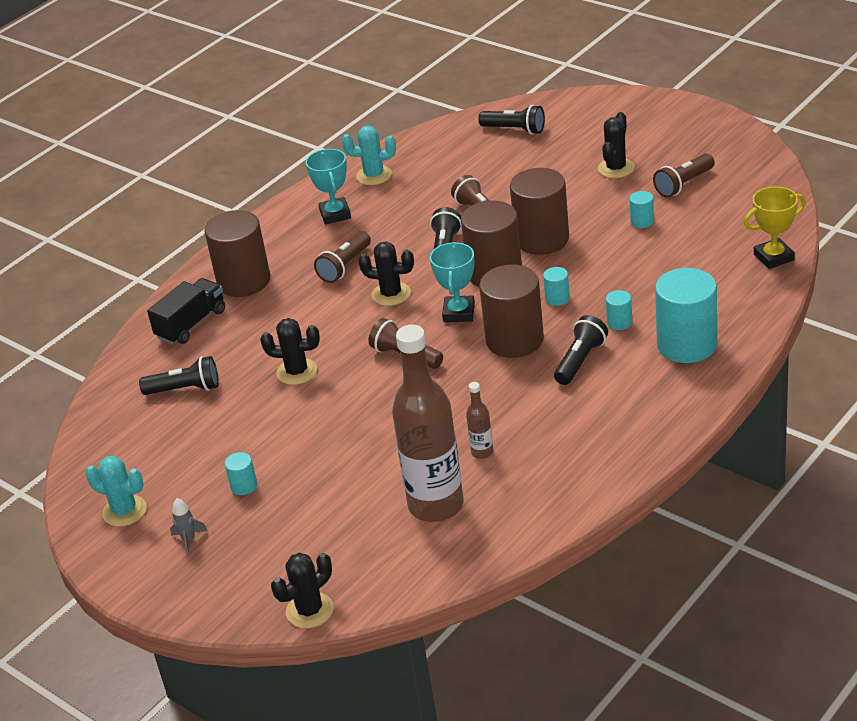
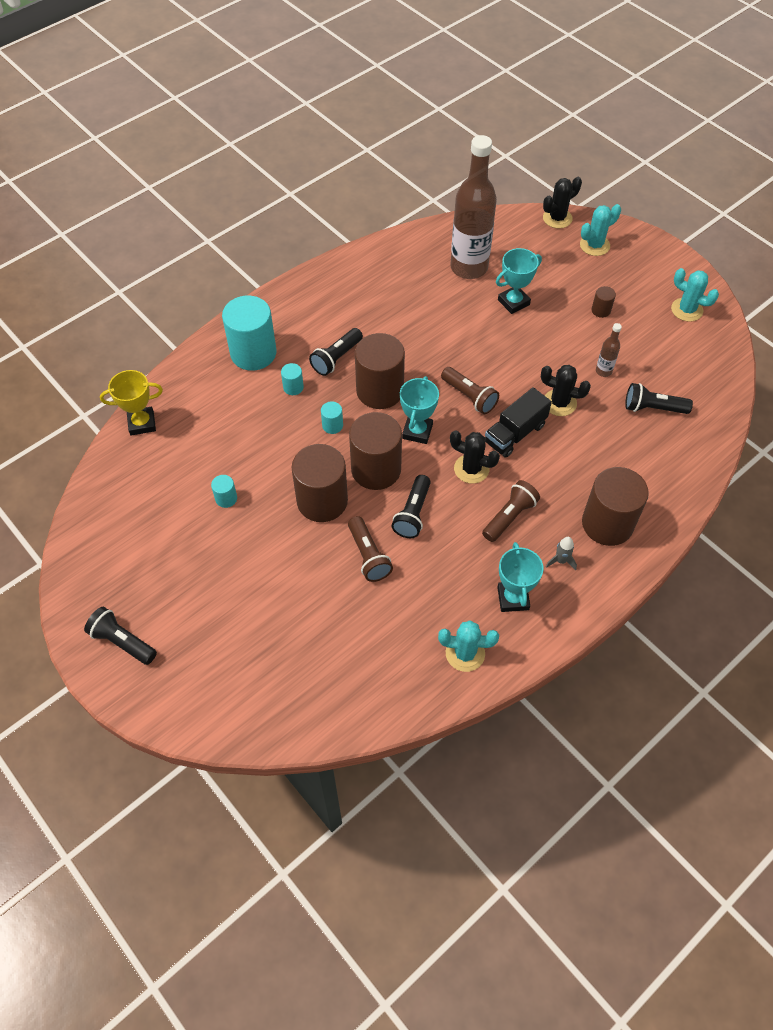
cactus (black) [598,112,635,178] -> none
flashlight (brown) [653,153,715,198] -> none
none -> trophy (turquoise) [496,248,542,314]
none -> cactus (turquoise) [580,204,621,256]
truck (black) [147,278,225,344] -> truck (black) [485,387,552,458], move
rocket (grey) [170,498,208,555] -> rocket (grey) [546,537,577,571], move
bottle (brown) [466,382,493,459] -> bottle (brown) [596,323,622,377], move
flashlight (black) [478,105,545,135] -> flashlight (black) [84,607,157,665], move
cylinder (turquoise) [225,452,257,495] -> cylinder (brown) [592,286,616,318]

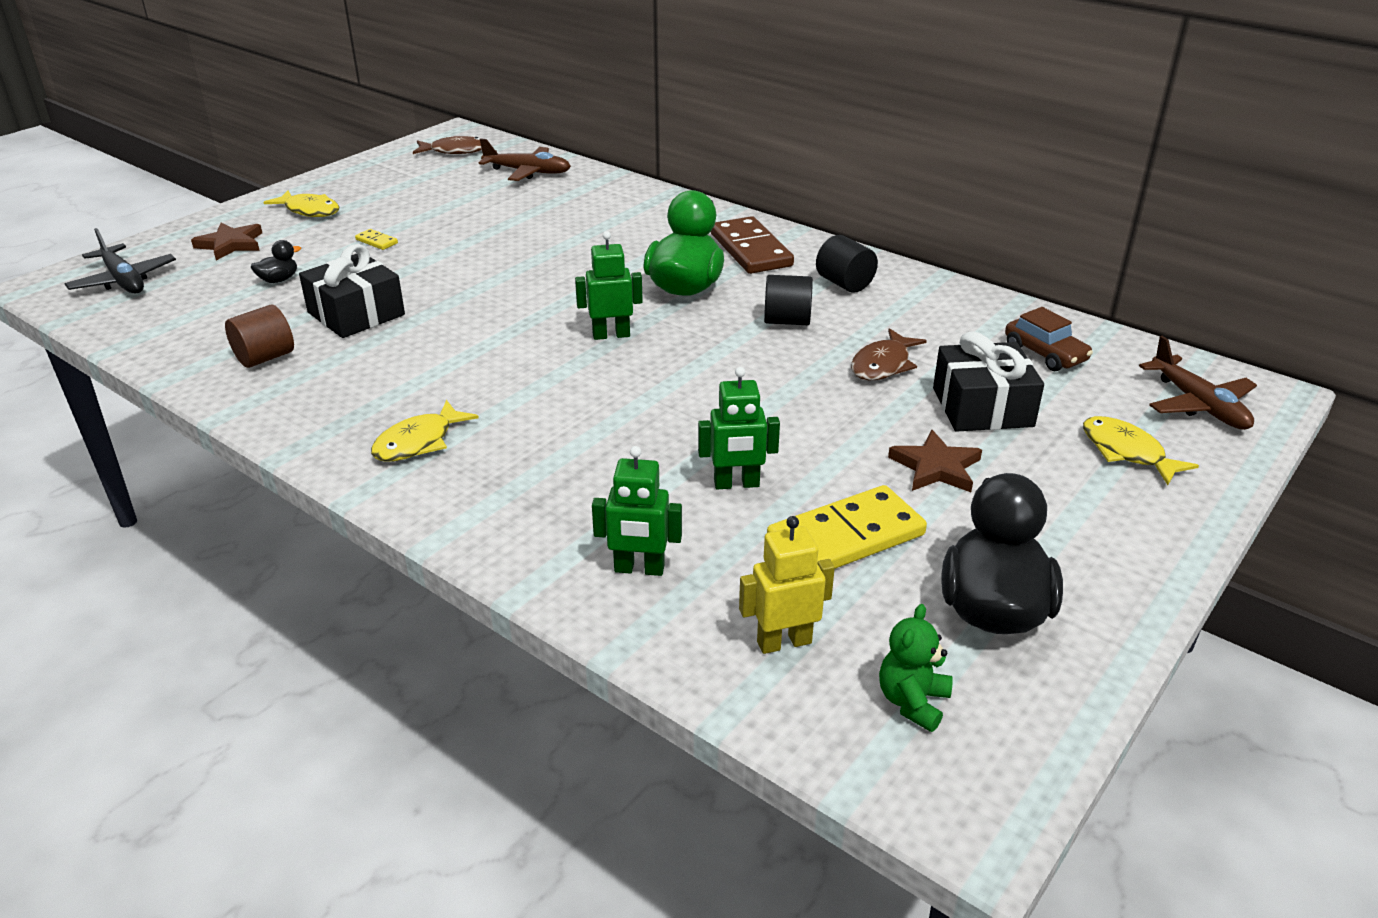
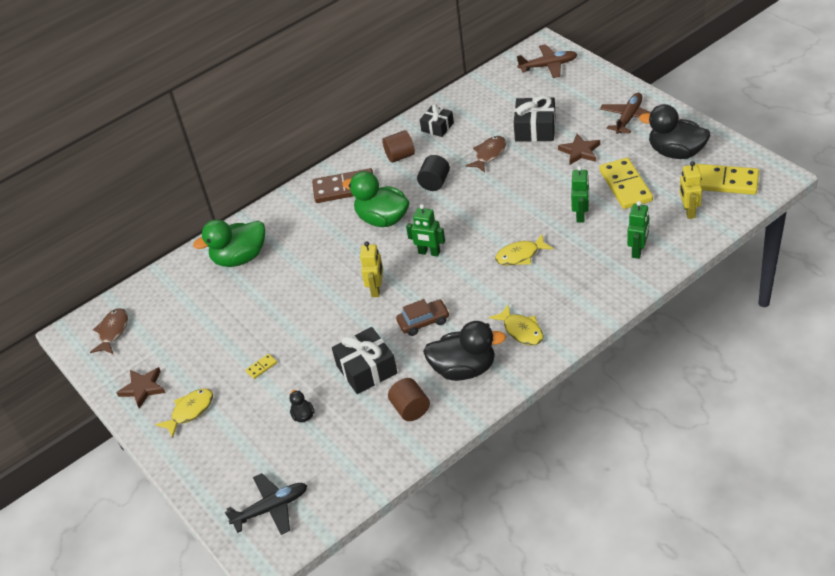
none -> duck (green) [193,220,265,267]
none -> robot (yellow) [360,241,383,297]
none -> gift (black) [420,104,454,137]
none -> duck (black) [423,321,506,381]
star (brown) [191,223,262,260] -> star (brown) [116,367,166,409], move
plane (brown) [479,138,571,181] -> plane (brown) [600,93,651,134], move
car (brown) [1005,307,1093,371] -> car (brown) [396,299,450,336], move
fish (yellow) [1083,416,1199,485] -> fish (yellow) [495,234,554,265], move
teddy bear (green) [879,604,953,732] -> domino (yellow) [695,164,759,195]
cylinder (black) [816,235,878,293] -> cylinder (brown) [382,130,415,163]
robot (green) [575,231,643,340] -> robot (green) [406,204,445,257], 75 degrees counterclockwise
fish (brown) [851,328,927,380] -> fish (brown) [465,136,506,172], 105 degrees counterclockwise

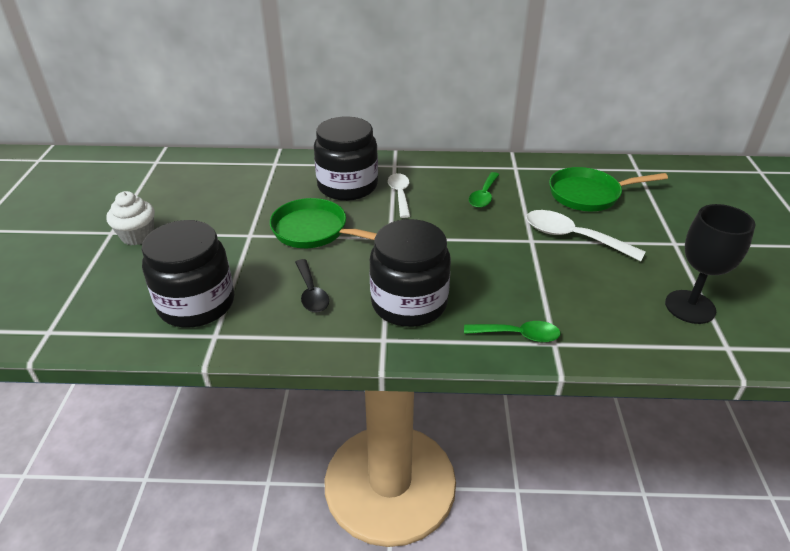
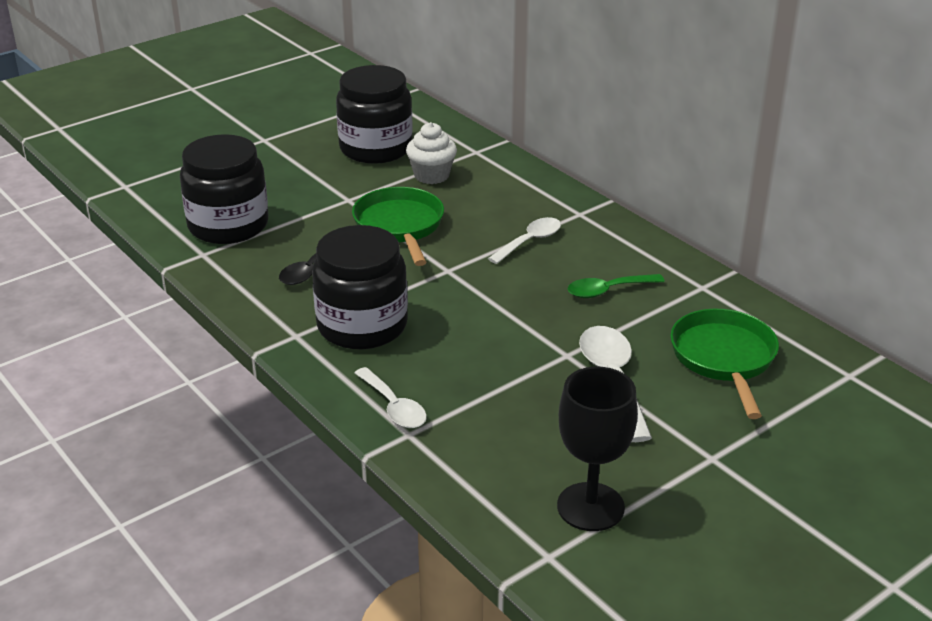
cupcake (white) [106,191,155,245] -> cupcake (white) [406,122,457,184], move
jar (black) [314,117,378,201] -> jar (black) [336,65,413,164], move
spoon (green) [464,321,561,342] -> spoon (white) [355,367,427,428]
pan (green) [549,167,668,211] -> pan (green) [670,309,779,419], 45 degrees clockwise

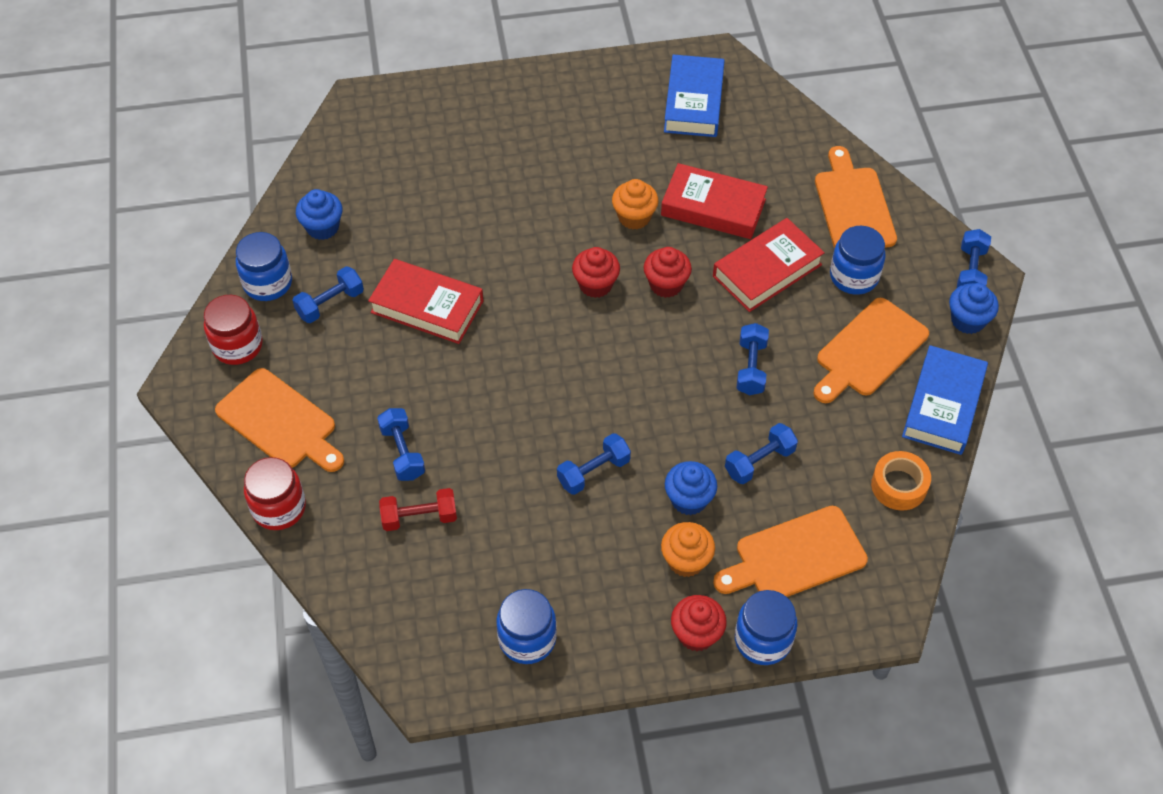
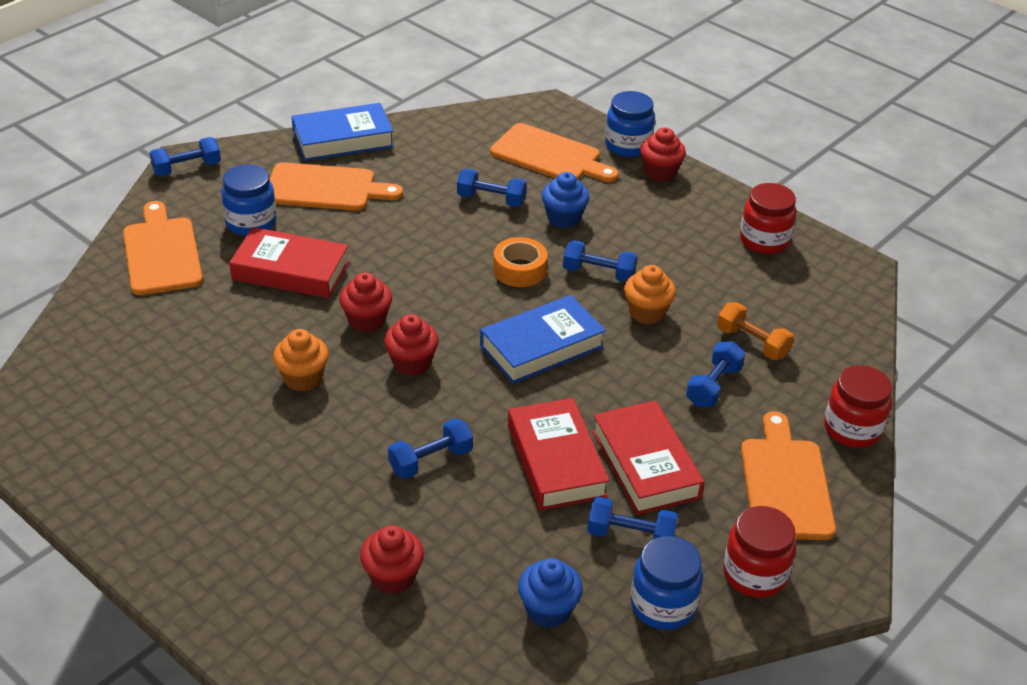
cupcake (blue) [949,283,999,334] -> none
none -> cupcake (red) [360,525,424,594]
book (red) [661,163,768,239] -> book (red) [592,400,705,515], move
cupcake (orange) [661,522,715,577] -> cupcake (orange) [624,265,676,324], move
book (blue) [664,54,725,137] -> book (blue) [480,295,606,384], move
dumbbell (blue) [736,323,769,395] -> dumbbell (blue) [388,418,473,479], move
tape (orange) [871,451,931,510] -> tape (orange) [493,237,548,287], move
dumbbell (red) [379,488,457,531] -> dumbbell (orange) [717,302,794,360]
jar (blue) [496,589,557,664] -> jar (red) [740,183,796,254]
cutting board (orange) [815,146,897,248] -> cutting board (orange) [123,201,203,295], 120 degrees clockwise

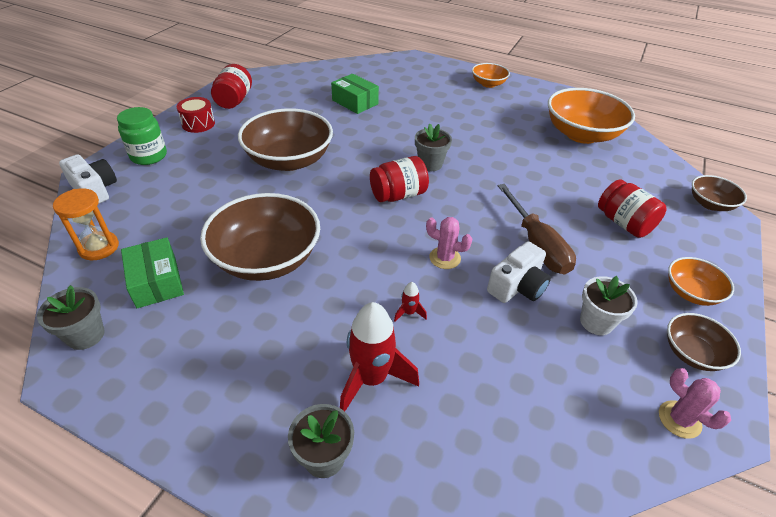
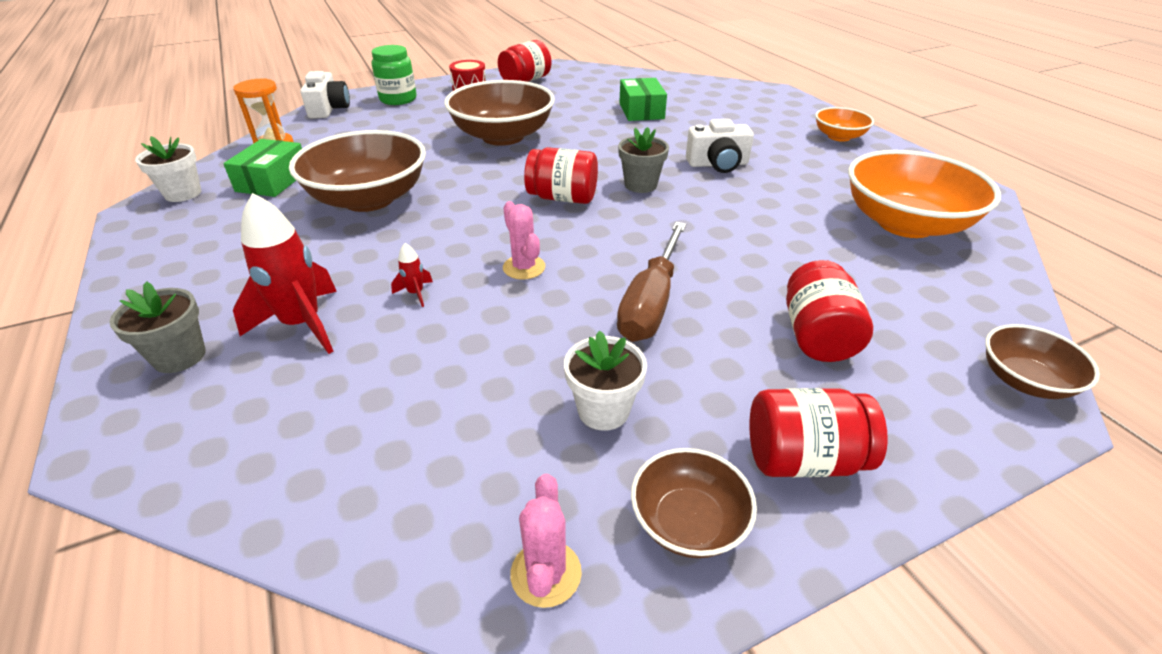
camera (white) [487,241,551,303] -> camera (white) [686,119,754,173], move
bowl (orange) [668,257,734,306] -> jar (red) [749,388,888,477]
flower pot (grey) [37,285,105,350] -> flower pot (white) [135,136,201,202]

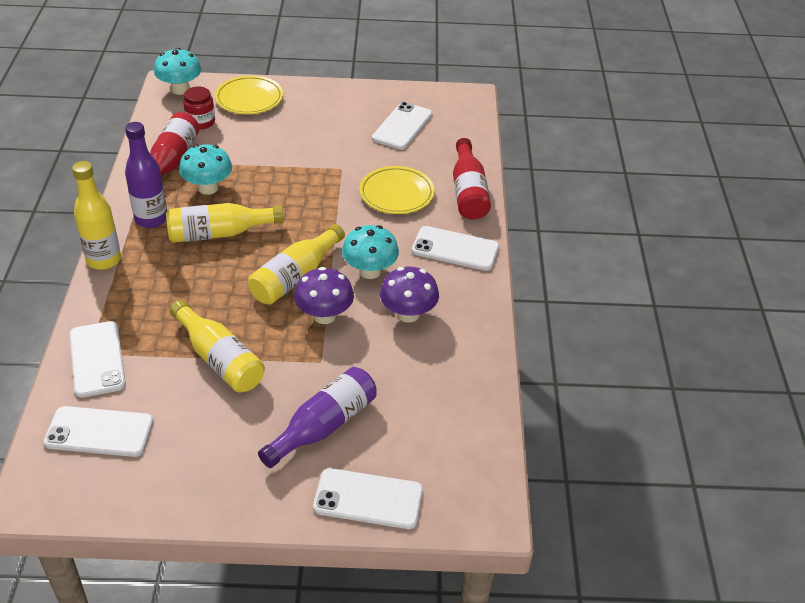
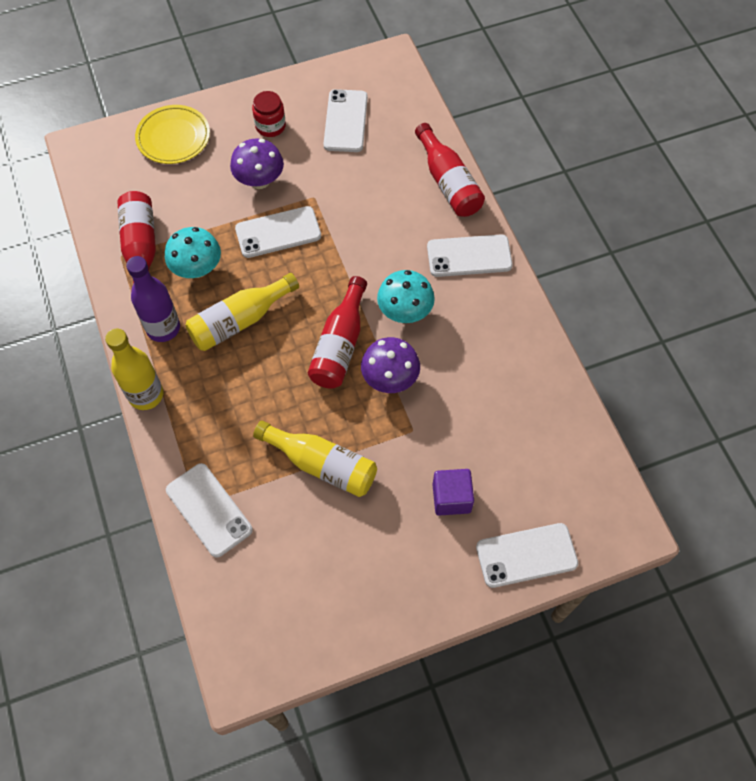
mushroom (turquoise) [154,48,201,95] -> none
plate (yellow) [359,166,435,214] -> none
phone (white) [43,406,154,457] -> phone (white) [235,206,321,258], move
jar (red) [183,87,215,130] -> jar (red) [252,91,286,137], move
mushroom (purple) [380,267,439,323] -> mushroom (purple) [230,138,284,189], move
bottle (purple) [258,367,377,468] -> cube (purple) [432,469,474,516]
bottle (yellow) [248,224,345,305] -> bottle (red) [308,276,367,389]

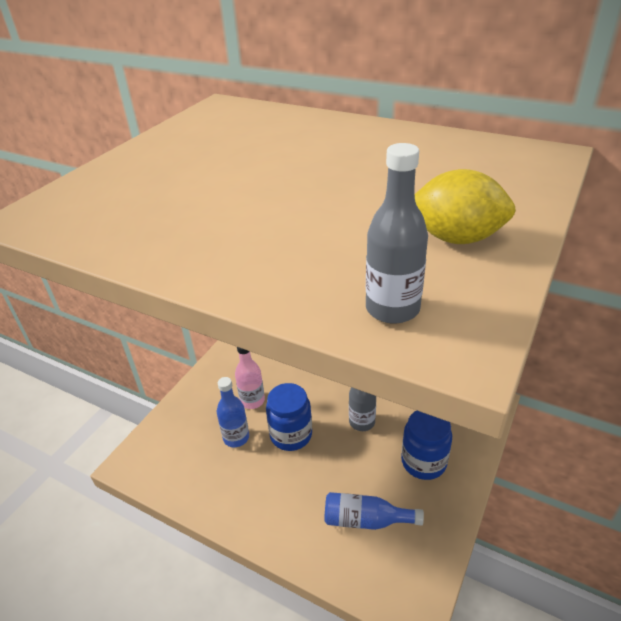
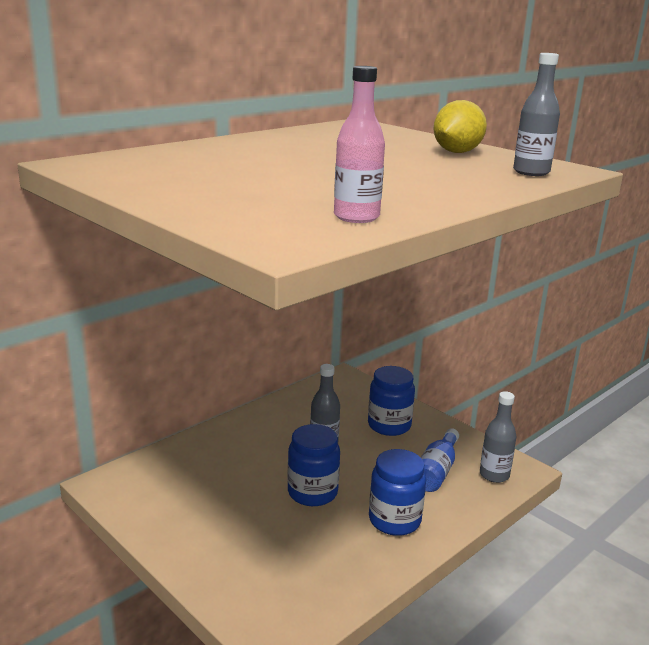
bottle (blue) [217,377,249,447] -> none
none -> jar (blue) [369,449,426,536]
none -> bottle (grey) [480,391,516,483]
bottle (pink) [235,347,265,409] -> bottle (pink) [334,66,385,223], move

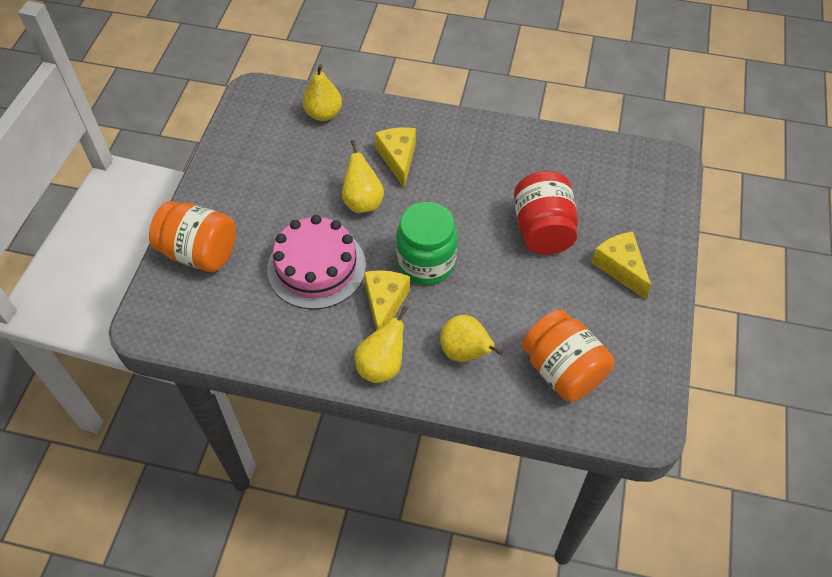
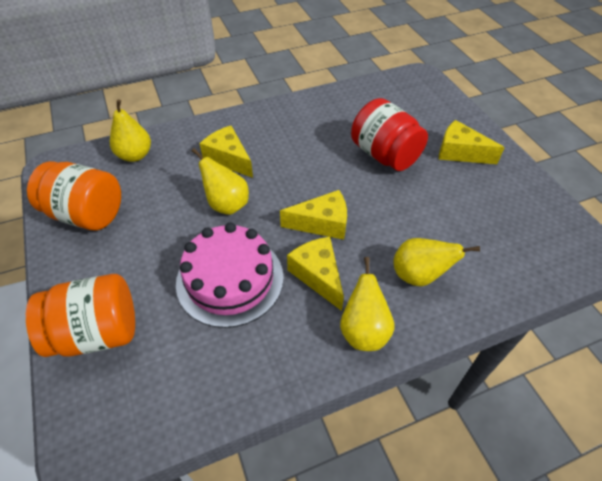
jar (orange) [522,310,614,402] -> jar (orange) [27,161,121,230], move
jar (green) [396,202,457,285] -> cheese (yellow) [280,190,347,240]

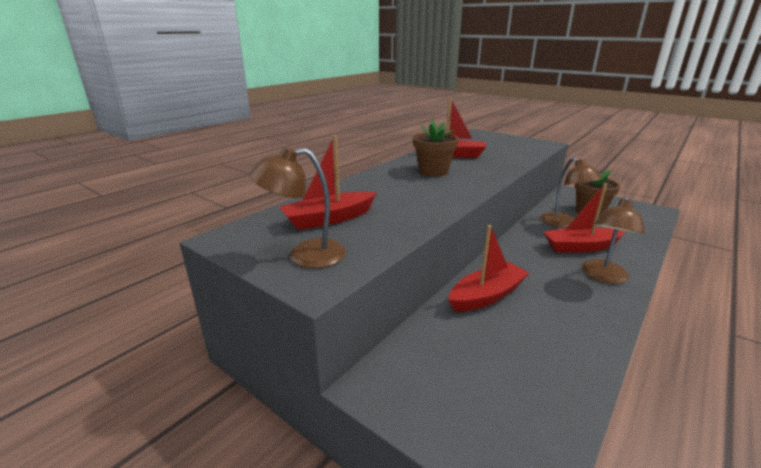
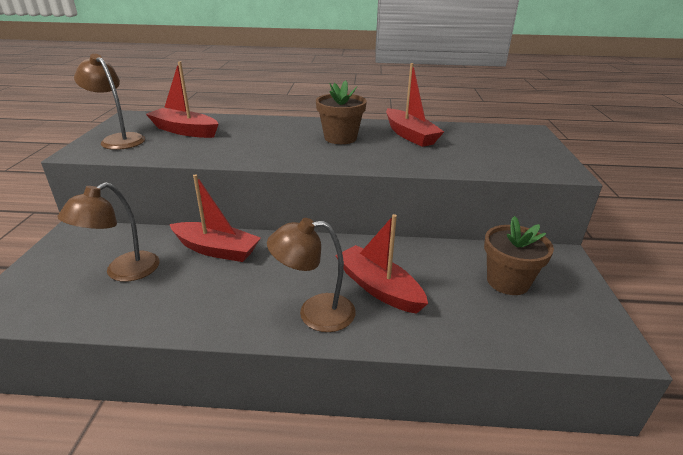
lamp (brown) [540,157,602,228] -> lamp (brown) [58,182,160,282], move

